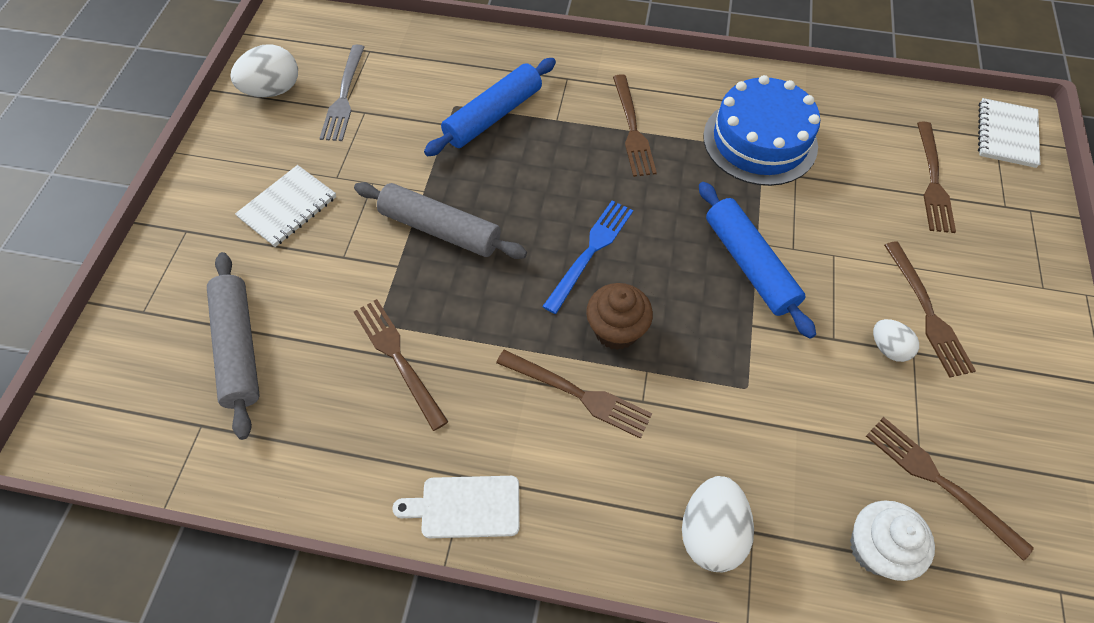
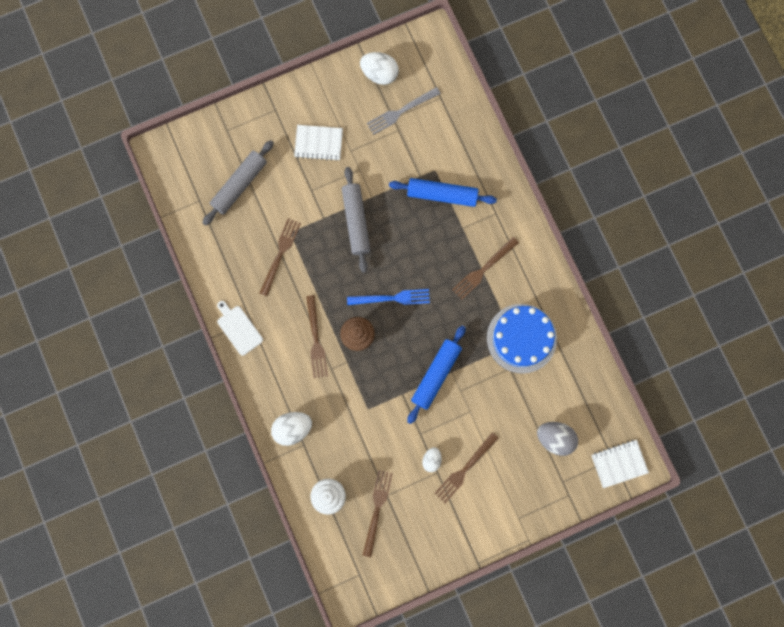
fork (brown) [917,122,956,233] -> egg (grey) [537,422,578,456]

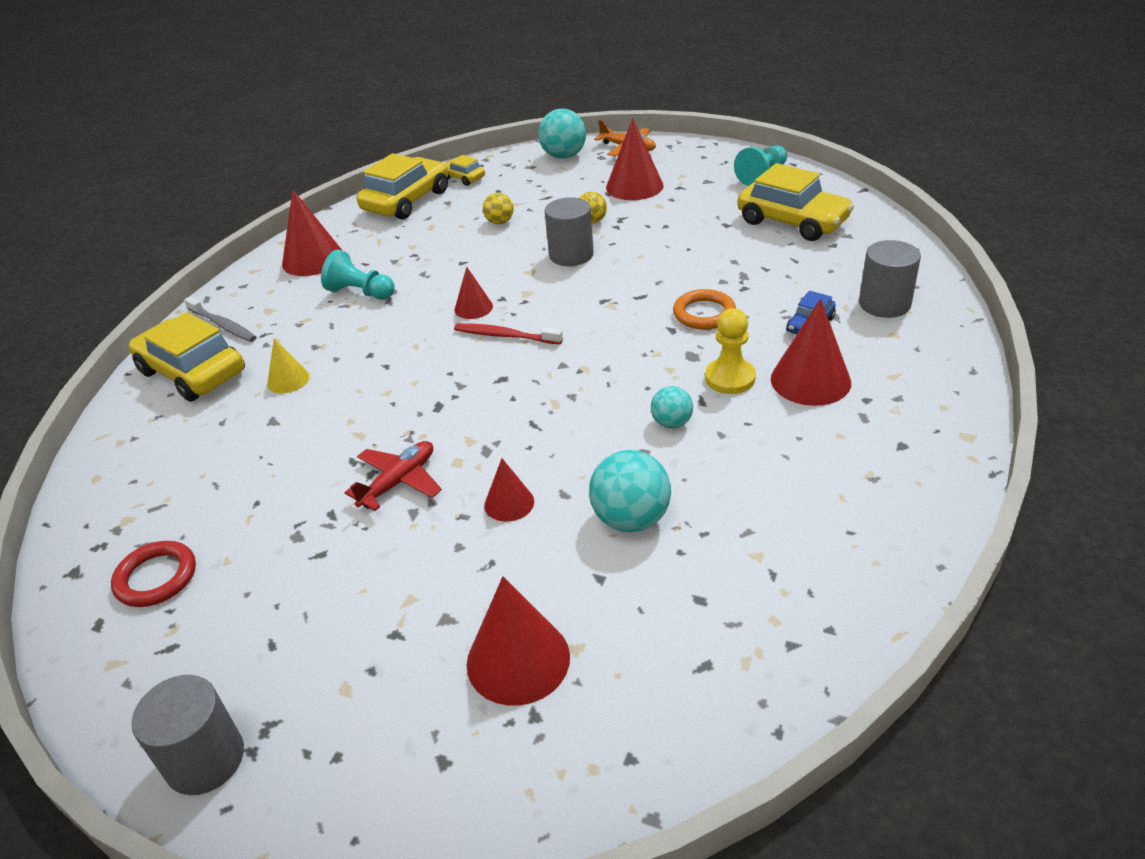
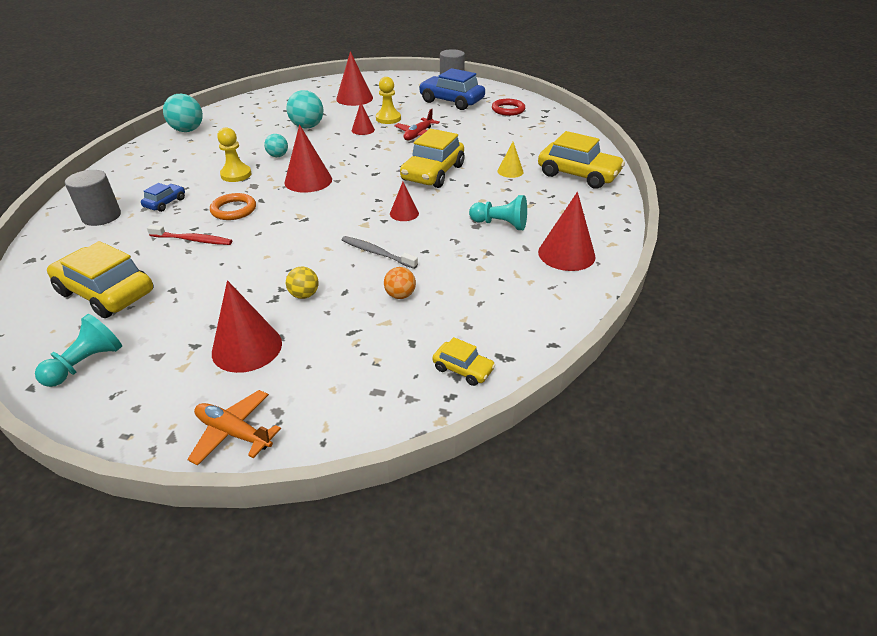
cylinder (grey) [545,197,594,266] -> none
none -> pawn (yellow) [376,77,401,124]
none -> car (blue) [419,68,485,110]
toothbrush (grey) [184,296,256,342] -> toothbrush (grey) [342,236,418,269], move
car (yellow) [357,153,448,220] -> car (yellow) [400,129,464,188], move
toothbrush (red) [454,324,563,344] -> toothbrush (red) [147,225,232,245], move
ball (turquoise) [538,109,586,159] -> ball (turquoise) [163,94,203,132], move
cone (red) [771,299,851,406] -> cone (red) [284,124,332,193], move
ball (yellow) [483,193,514,224] -> ball (orange) [384,267,416,299]

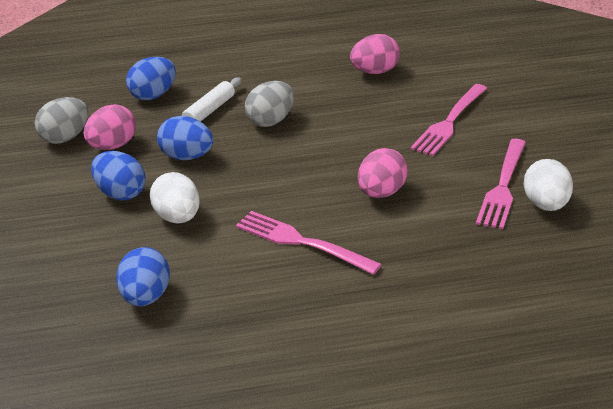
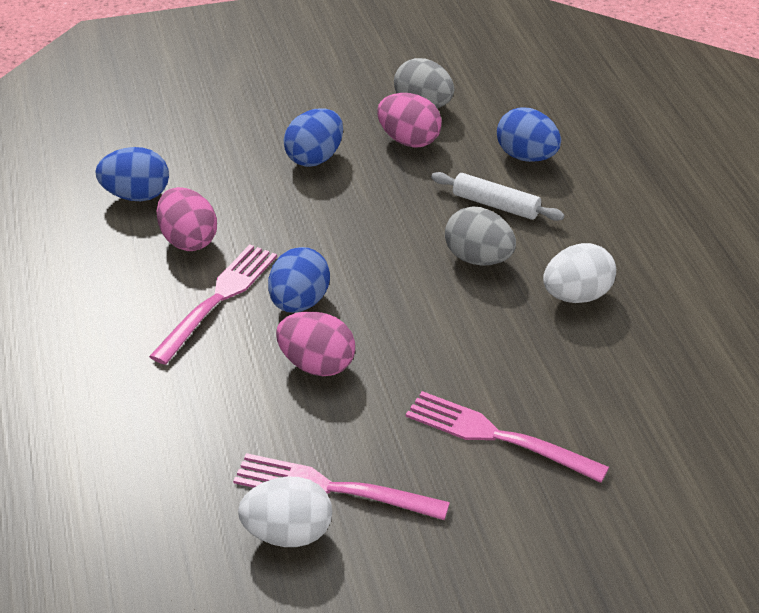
egg (white) [150,172,200,224] -> egg (white) [543,243,616,303], move
egg (blue) [157,116,213,160] -> egg (blue) [268,247,330,313], move
egg (pink) [350,34,400,74] -> egg (pink) [157,187,217,251], move

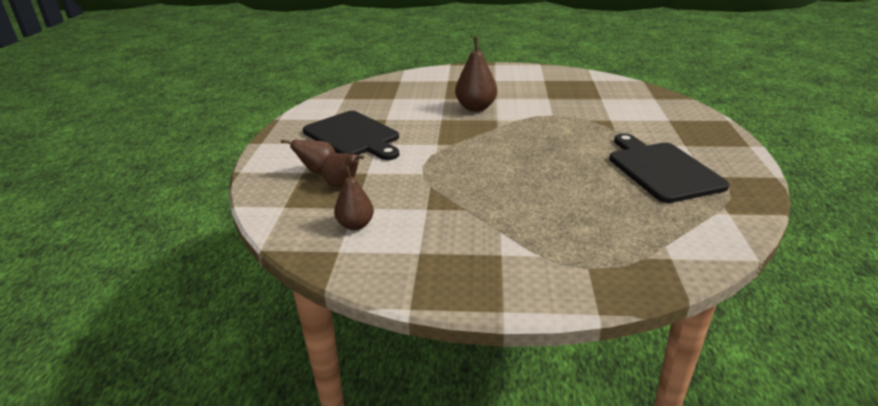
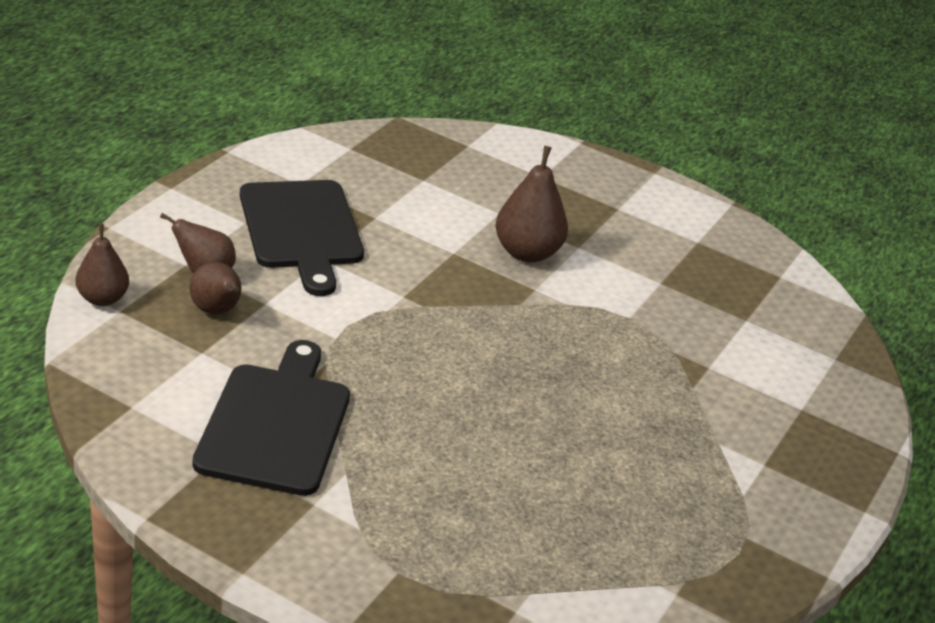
pear (brown) [334,166,374,230] -> pear (brown) [75,224,129,306], move
cutting board (black) [609,133,729,203] -> cutting board (black) [192,340,350,496], move

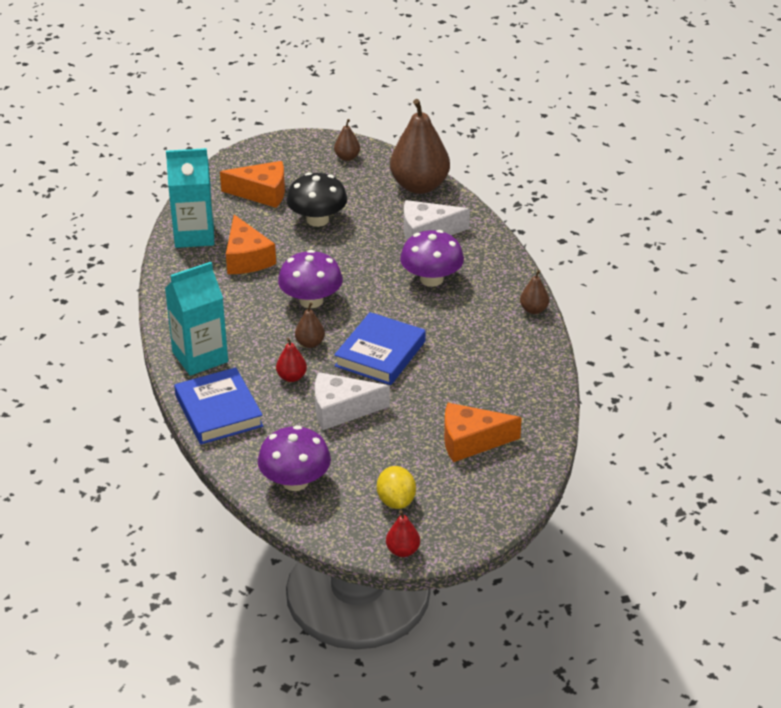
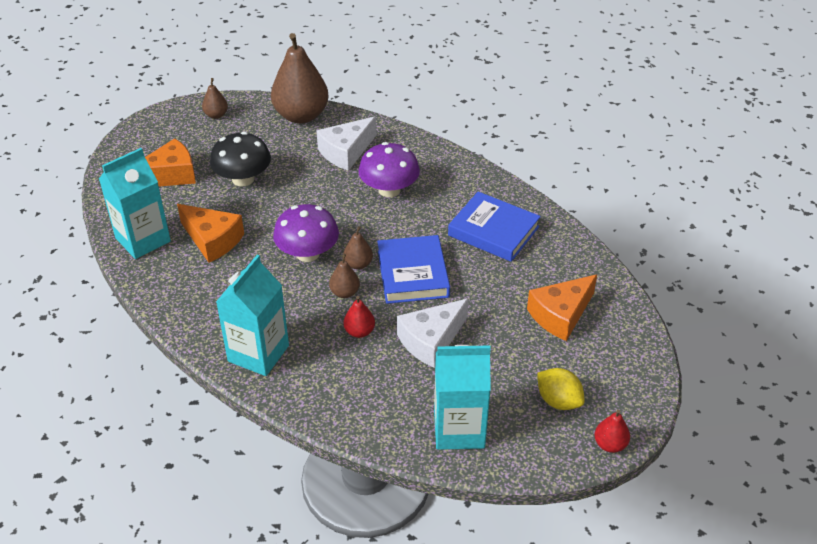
book (blue) [174,367,263,444] -> book (blue) [448,191,541,262], move
pear (brown) [520,270,549,314] -> pear (brown) [343,226,373,270], move
mushroom (purple) [258,425,331,491] -> carton (turquoise) [434,345,491,450]

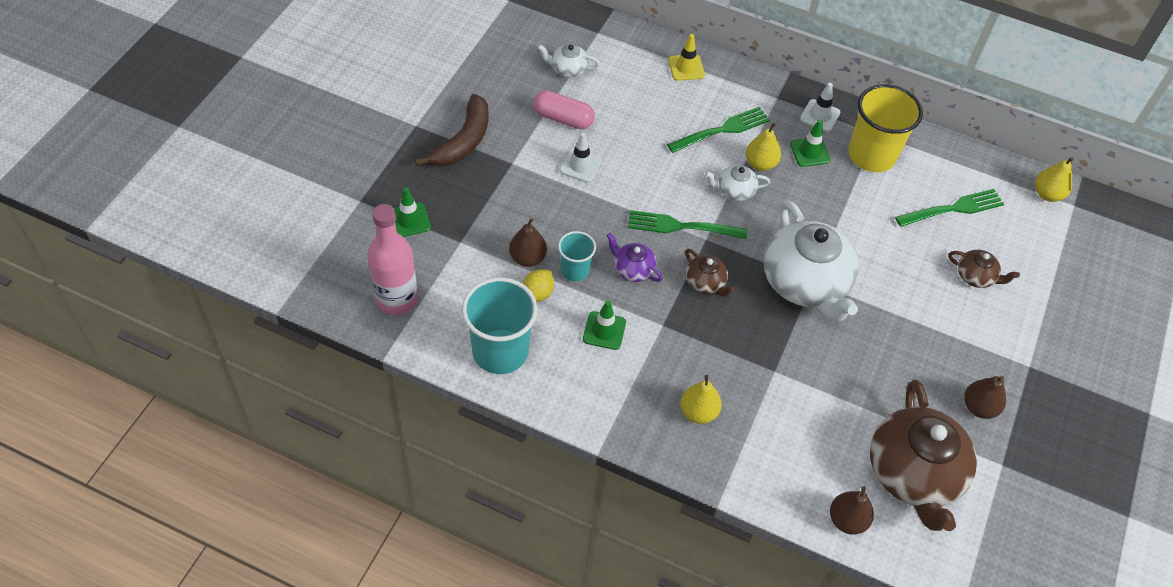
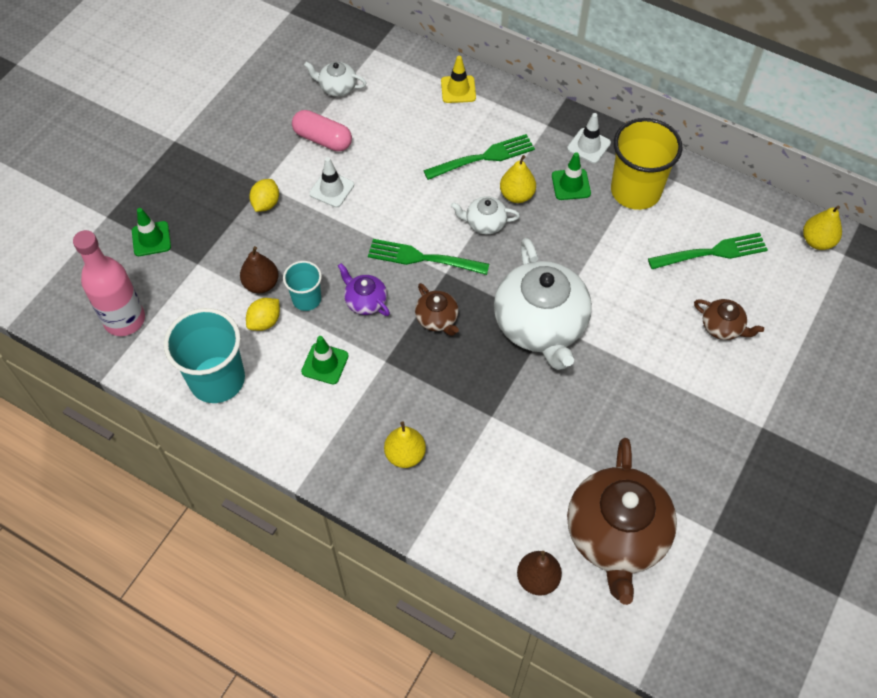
banana (brown) [415,94,489,166] -> none
pear (brown) [964,376,1006,419] -> none
none -> lemon (yellow) [249,179,279,212]

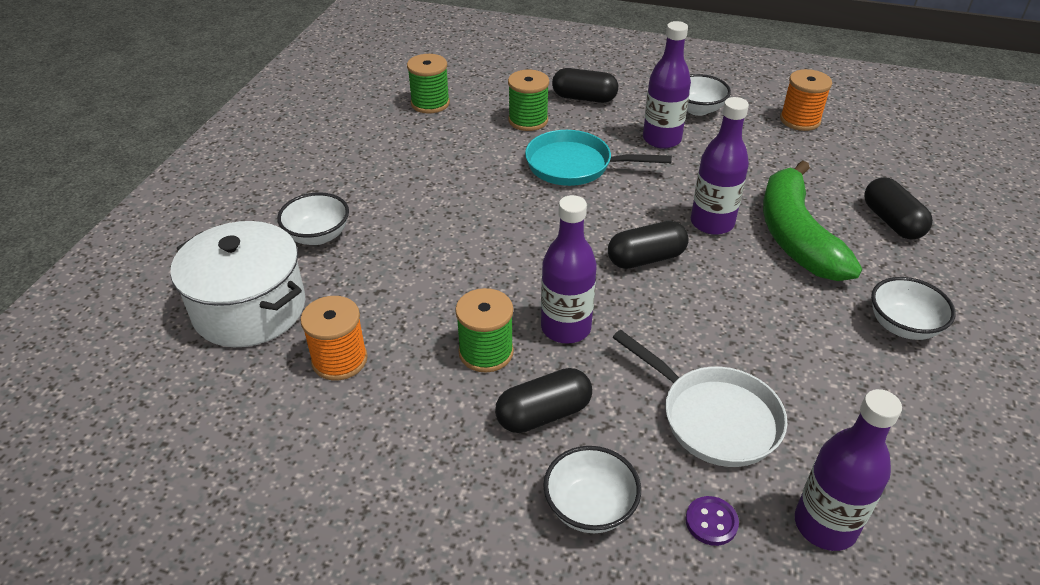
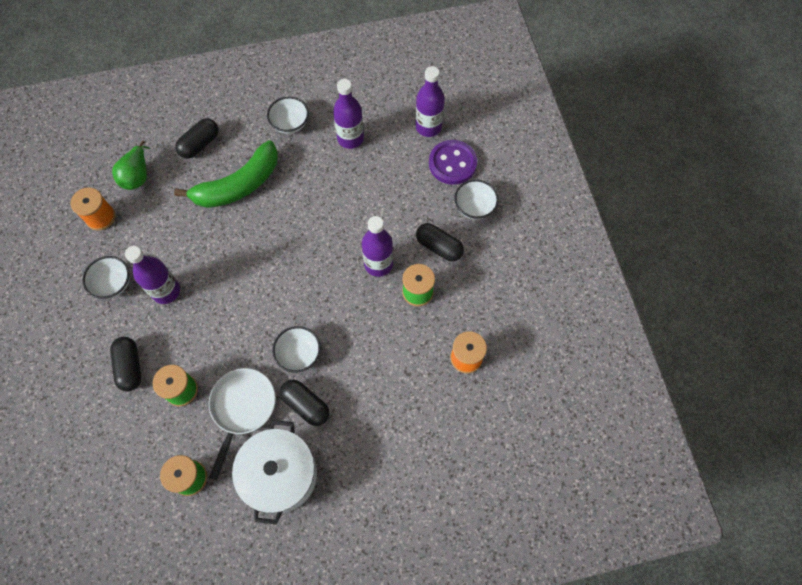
pan (turquoise) [525,130,672,186] -> none
none -> pear (green) [112,141,151,190]
pot (white) [170,221,305,347] -> pot (white) [232,420,317,525], move
bowl (white) [277,192,349,245] -> bowl (white) [272,326,321,373], move
capsule (black) [608,221,689,269] -> capsule (black) [280,379,329,426], move
pan (white) [612,330,788,467] -> pan (white) [209,368,276,480], move
bottle (purple) [691,97,749,235] -> bottle (purple) [333,79,364,149], move
button (purple) [685,496,739,546] -> button (purple) [429,140,477,185], x2.12

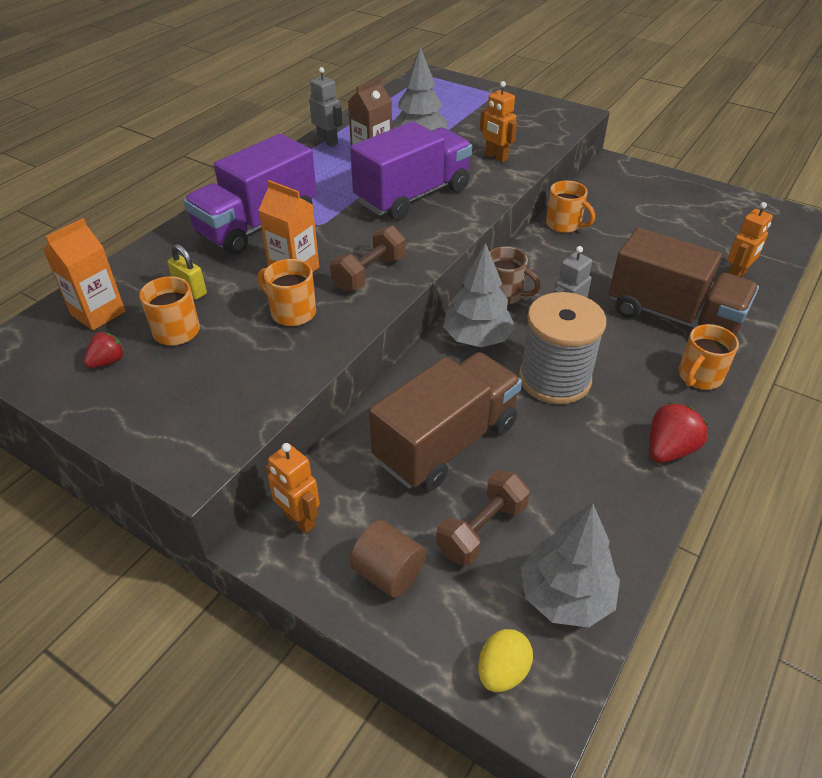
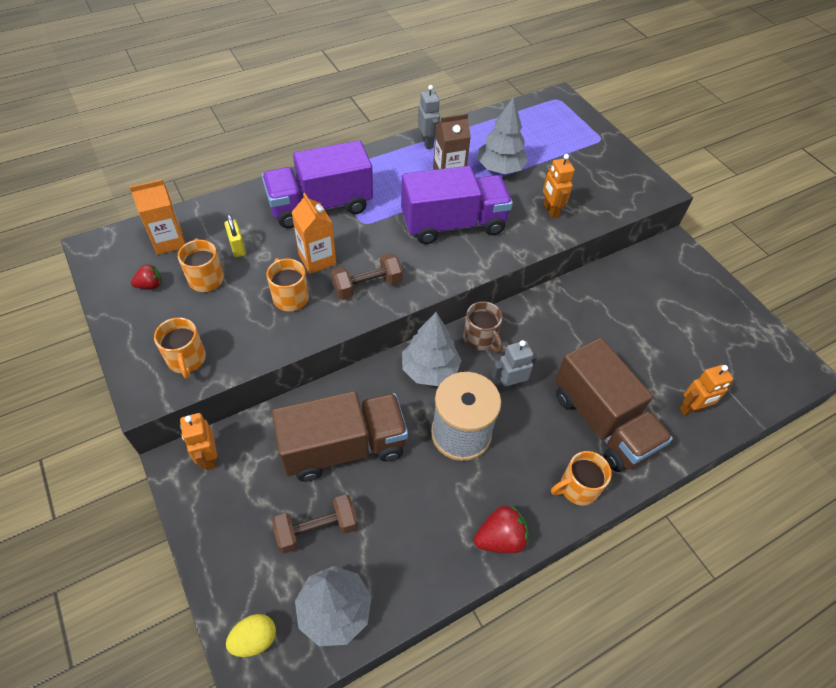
cylinder (brown) [349,520,426,598] -> none
mug (orange) [546,181,595,233] -> mug (orange) [154,317,206,379], move

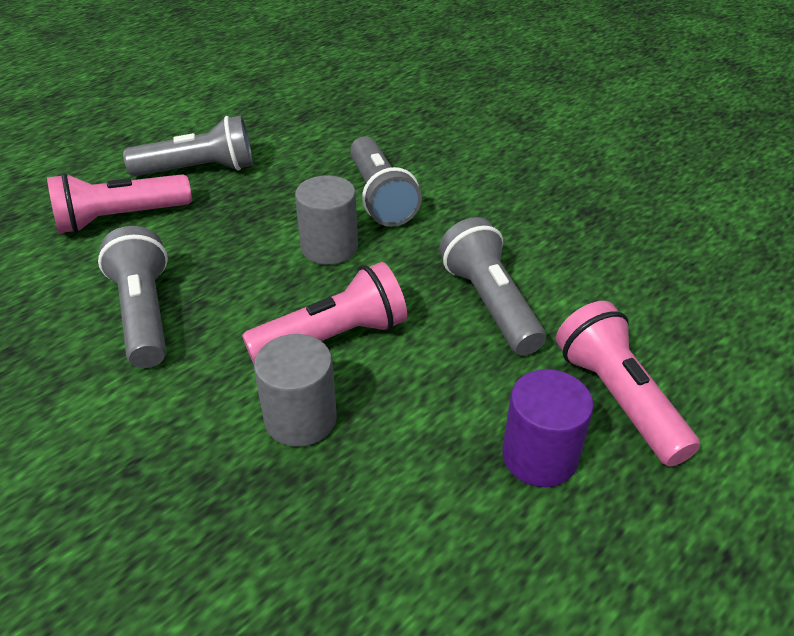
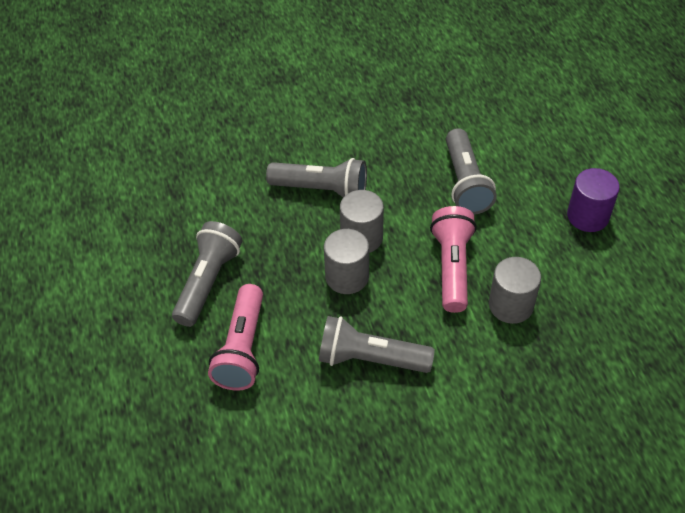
flashlight (pink) [556,301,700,467] -> none
none -> cylinder (grey) [324,229,369,294]
flashlight (grey) [439,217,546,356] -> flashlight (grey) [446,128,497,215], 105 degrees counterclockwise

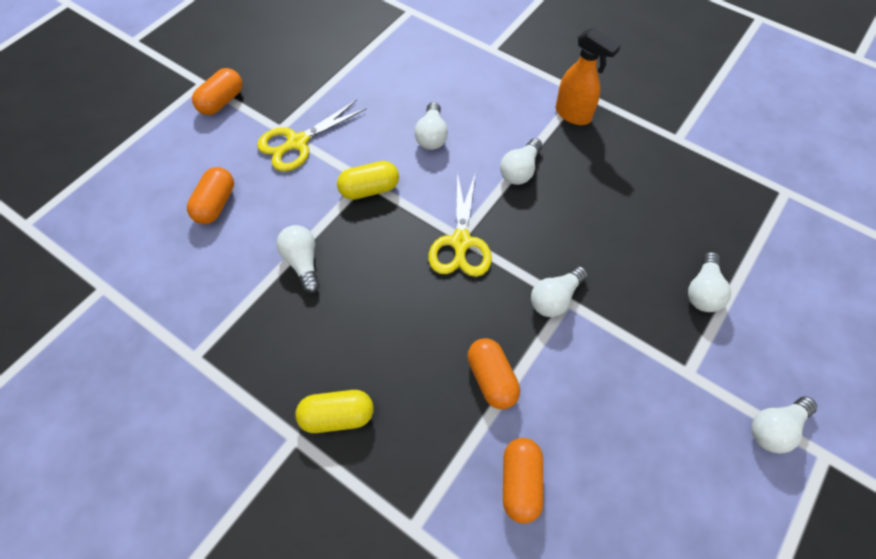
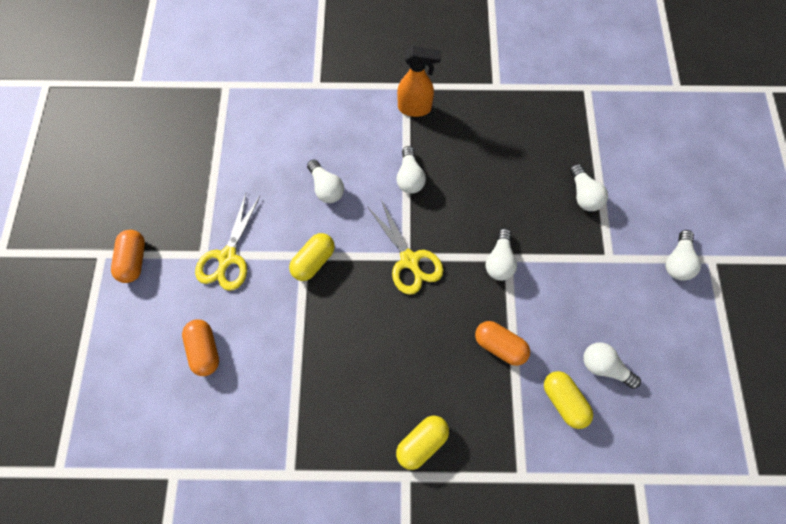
light bulb (white) [277,225,320,293] -> light bulb (white) [583,342,641,389], move
capsule (orange) [503,438,544,524] -> capsule (yellow) [544,371,593,429]

